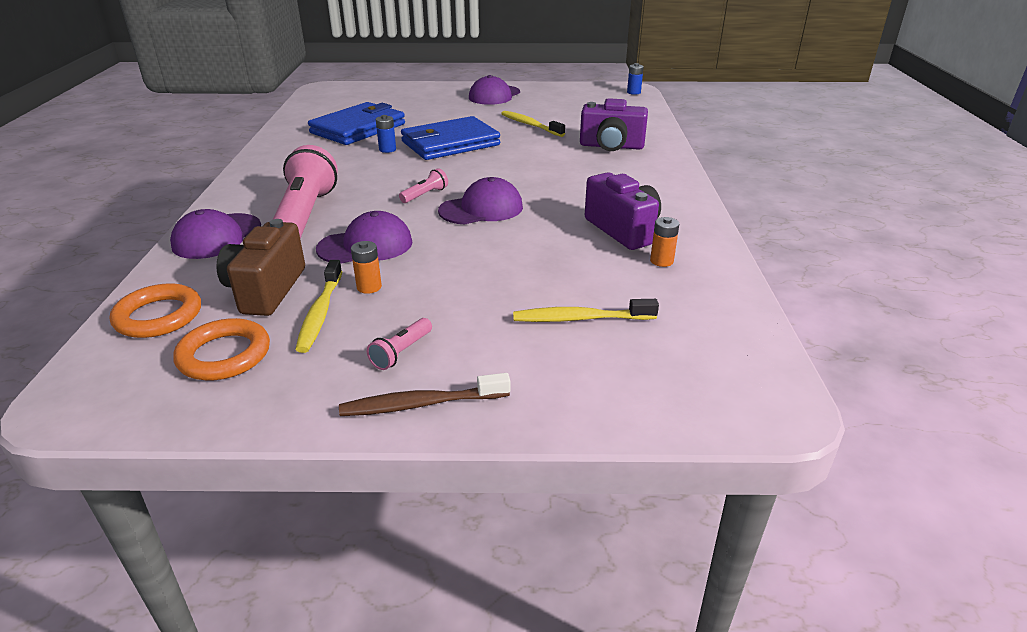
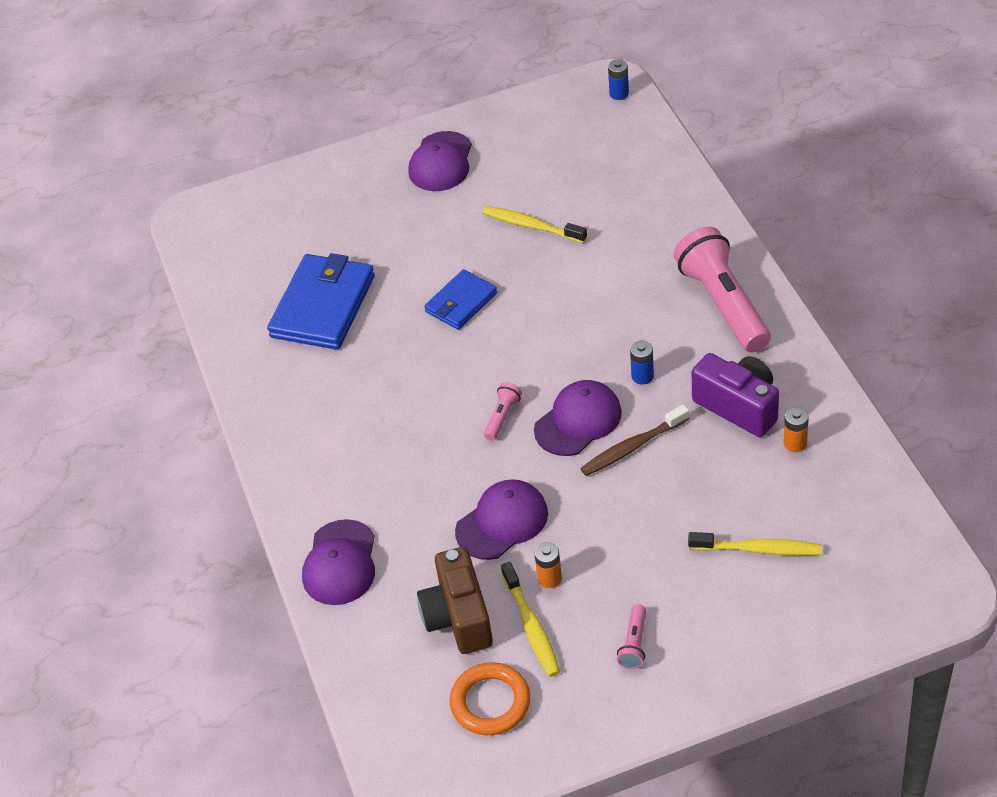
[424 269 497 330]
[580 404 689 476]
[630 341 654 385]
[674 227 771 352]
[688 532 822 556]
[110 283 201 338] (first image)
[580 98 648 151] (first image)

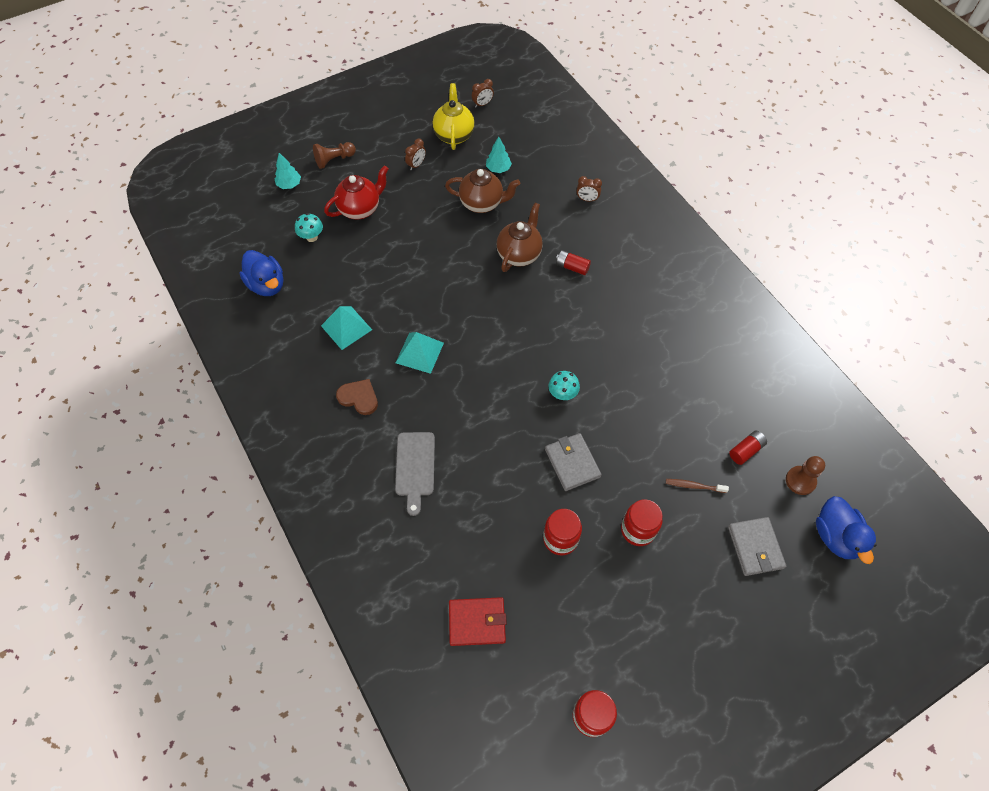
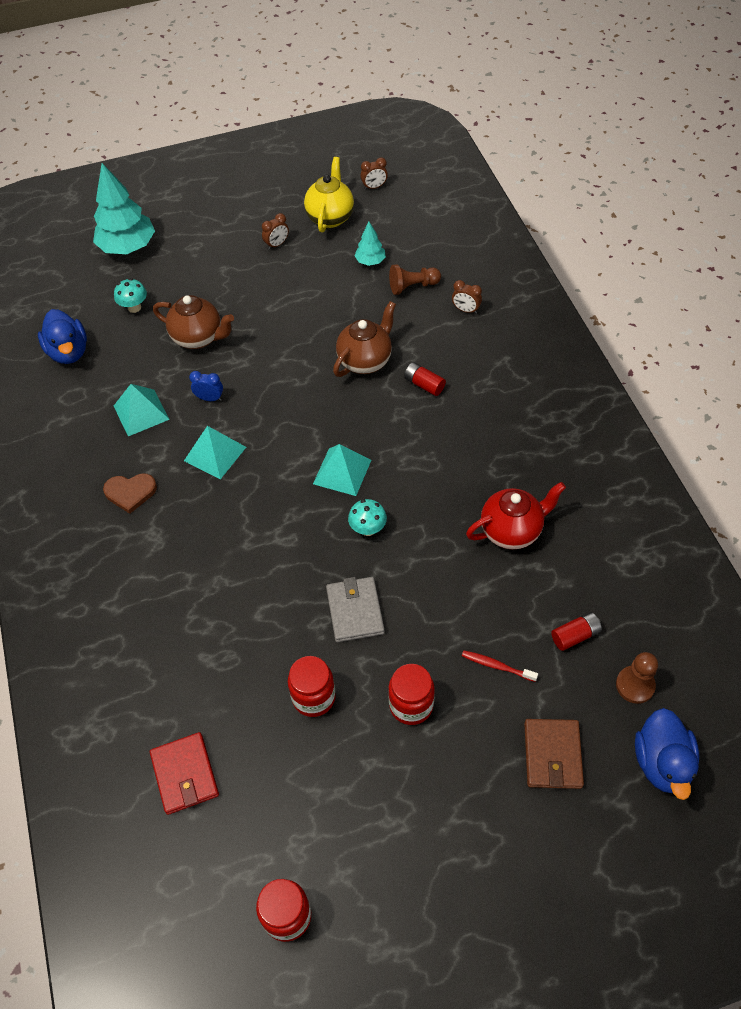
[93 163 155 254]
[103 473 157 514]
[150 732 219 815]
[153 295 234 349]
[189 371 223 401]
[313 444 371 496]
[389 264 441 295]
[462 651 538 682]
[466 482 566 549]
[524 719 584 789]
[395 432 435 516] (first image)

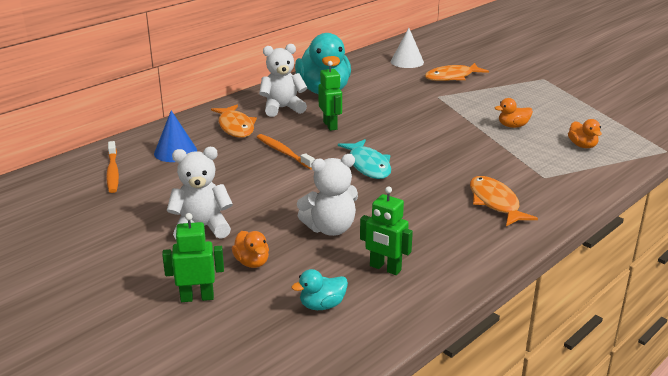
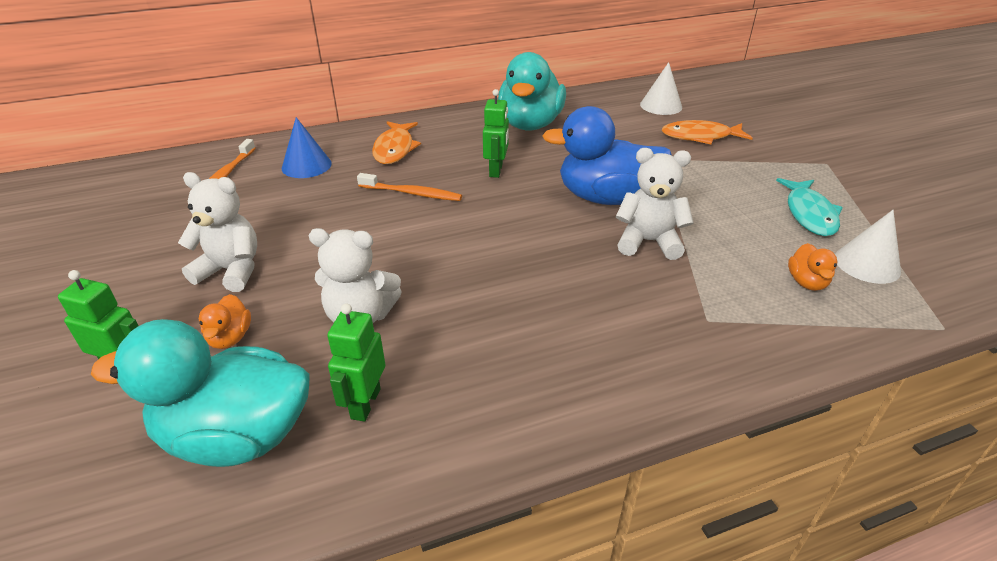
[91 319 310 467]
[327 304 385 422]
[357 173 462 201]
[542 106 672 205]
[616 148 694 260]
[776 178 843 236]
[835 210 901 284]
[470 176 538 226] (first image)
[495 98 533 128] (first image)

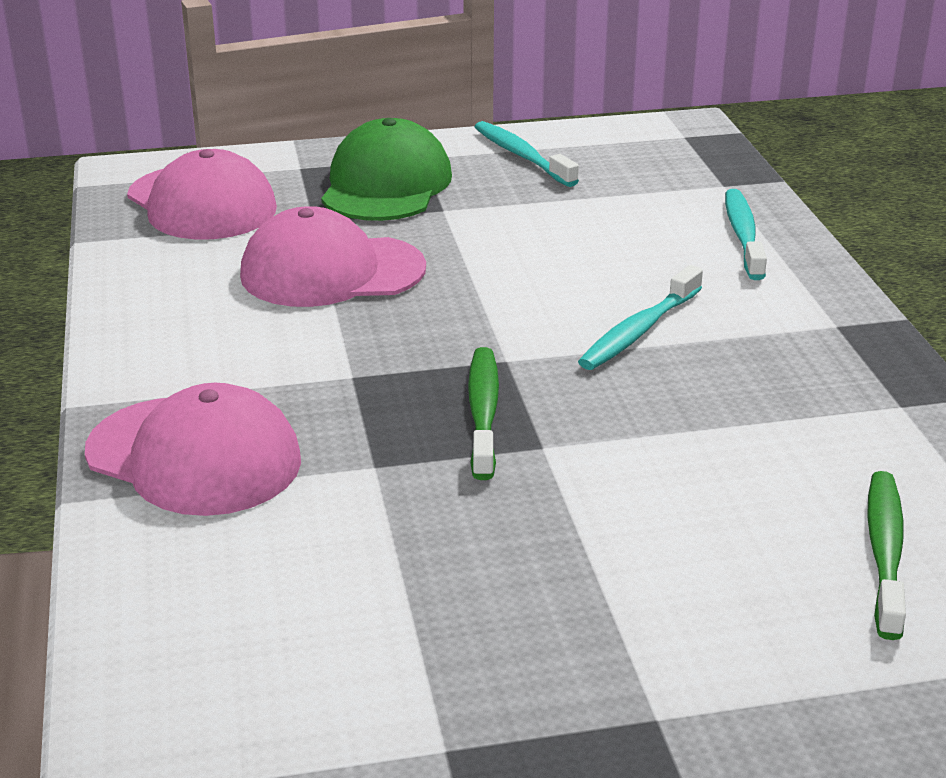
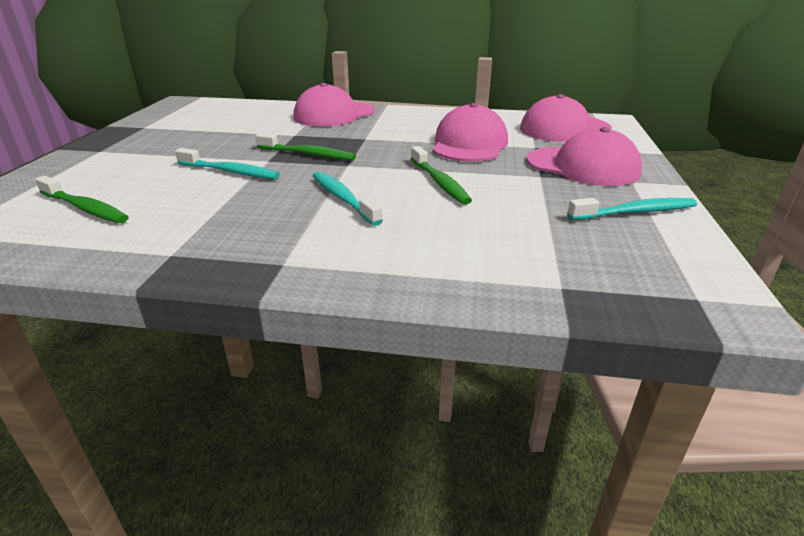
[175 148 280 179]
[411 146 472 205]
[527 127 642 186]

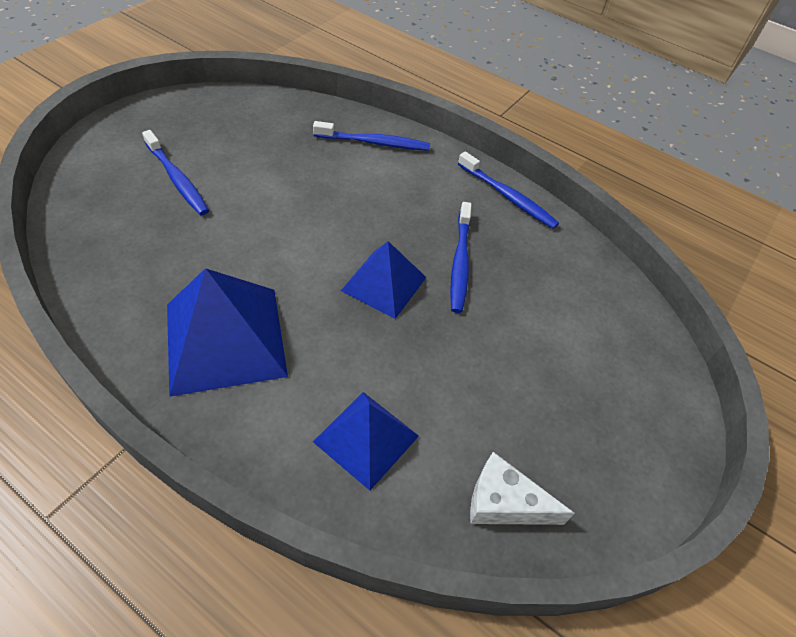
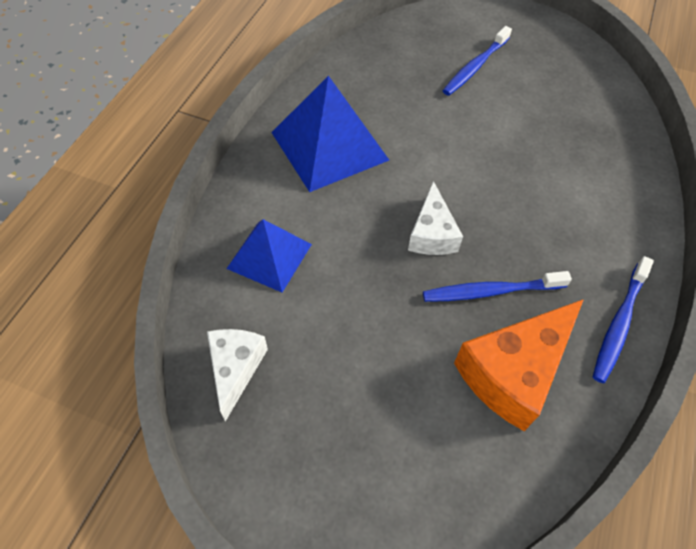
[408 181 463 255]
[454 299 584 431]
[313 121 430 151] (first image)

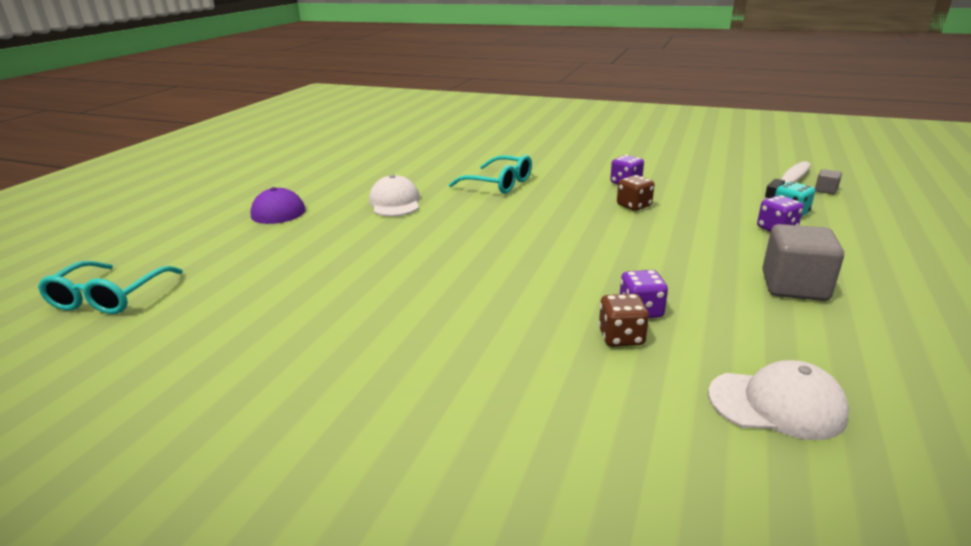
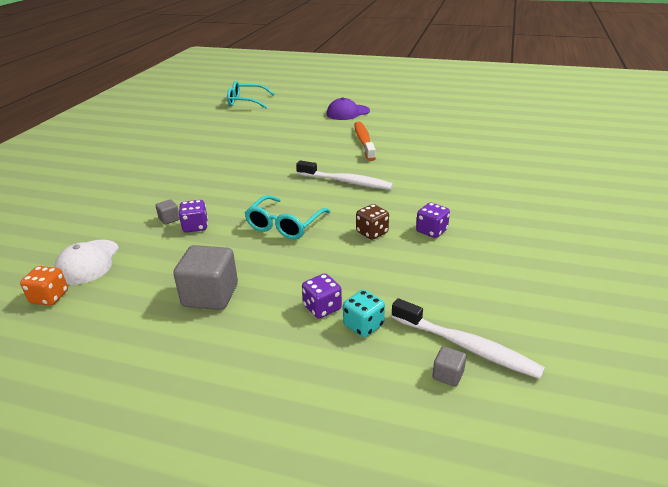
[20 266 68 306]
[155 199 180 225]
[245 195 331 239]
[296 160 393 190]
[355 122 376 161]

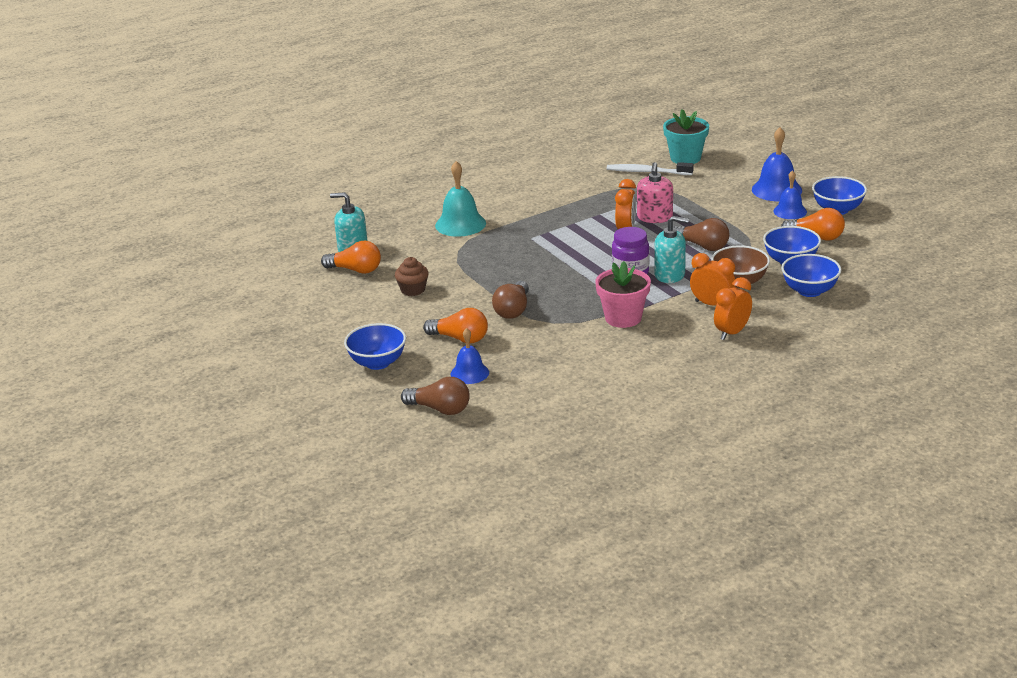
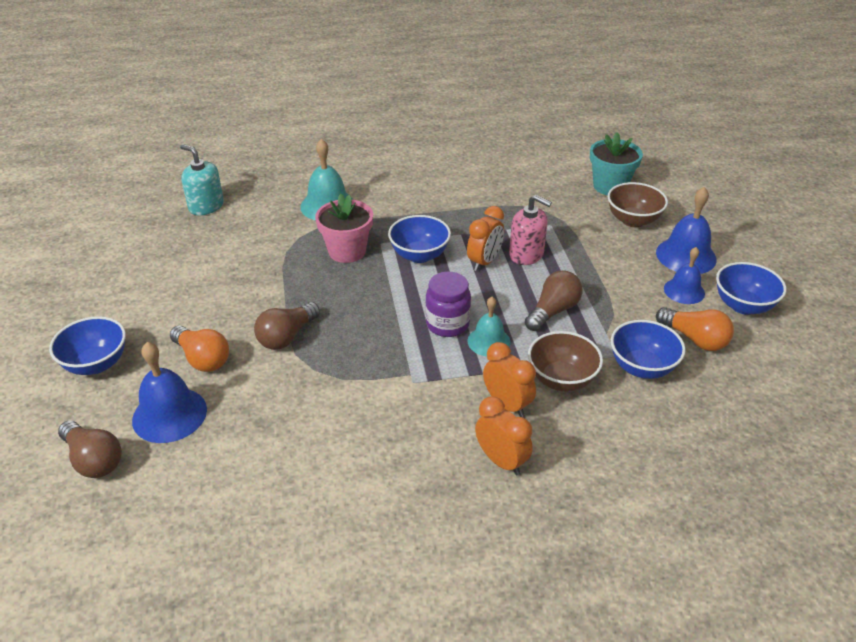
[132 342 207 443]
[315 194 373 263]
[388 215 451 263]
[467 297 511 356]
[475 396 533 475]
[509 195 552 265]
[525 270 583 331]
[608 182 668 227]
[321 241 381 274] (first image)
[395 257 429 296] (first image)
[606 162 694 175] (first image)

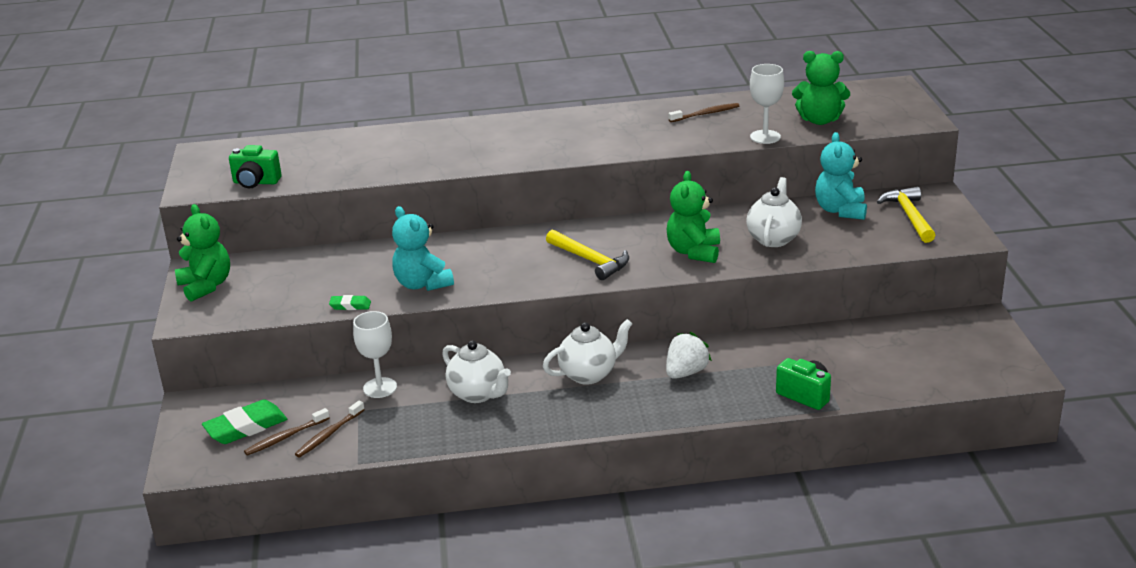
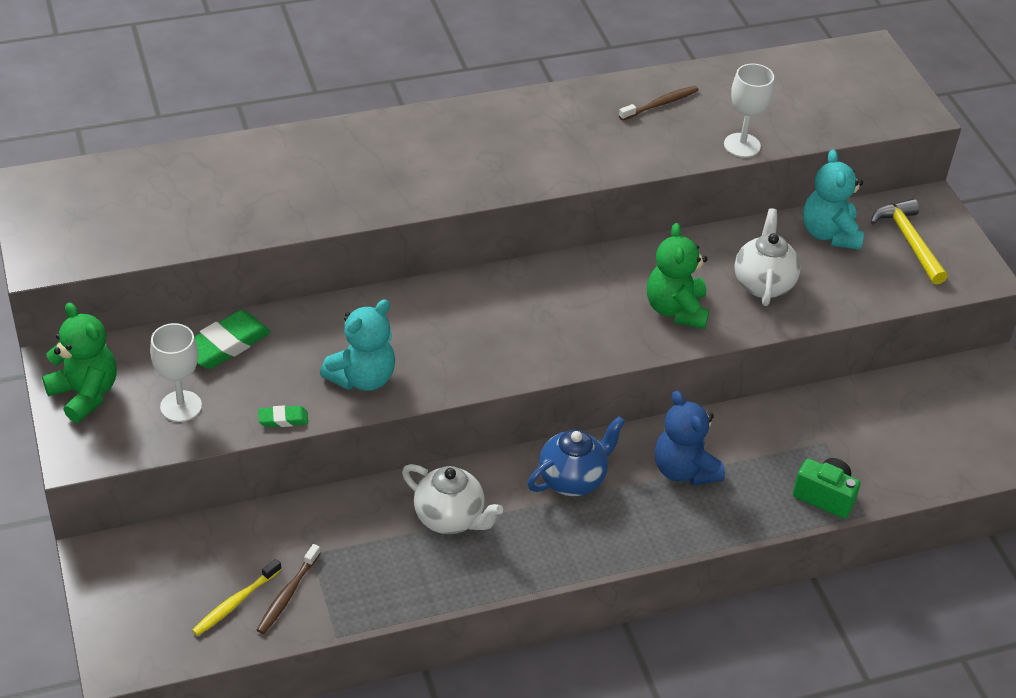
[150 323 202 422]
[192 559 281 636]
[195 310 271 369]
[320 299 395 391]
[528 416 625 496]
[655 391 725 485]
[229 145 282 188] (first image)
[546 230 629 280] (first image)
[792 51 850 125] (first image)

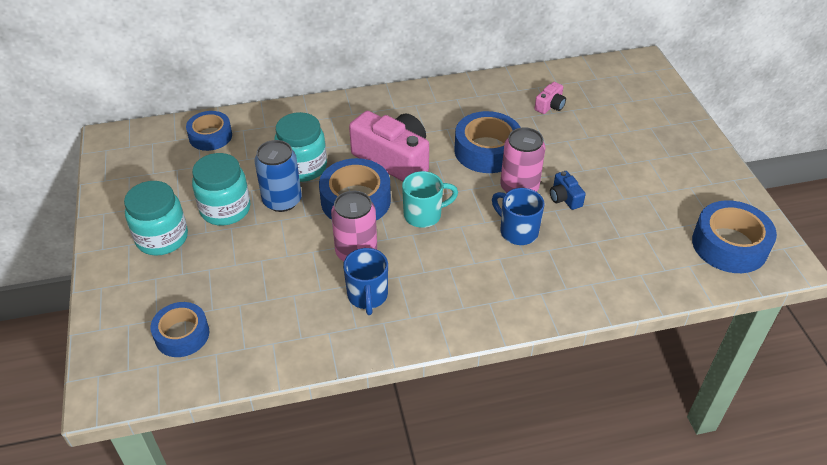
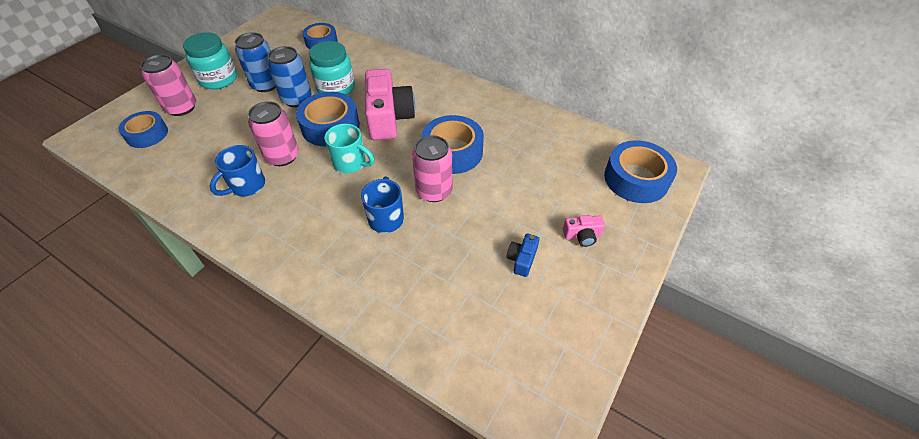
[140 54 196 116]
[235 32 276 92]
[507 234 540 277]
[563 215 605 247]
[604 140 677 203]

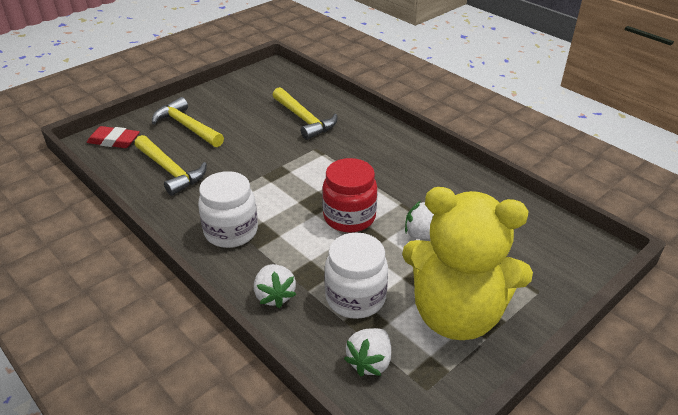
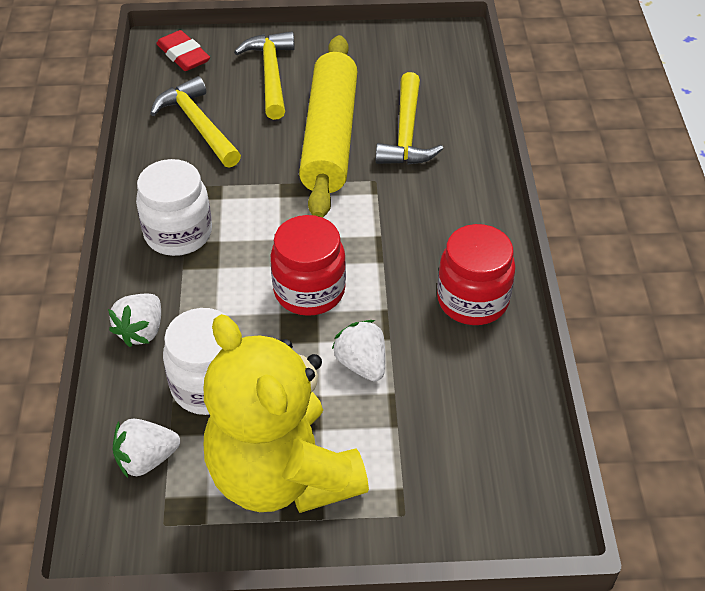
[150 76 241 168]
[299 35 358 217]
[437 224 516 325]

